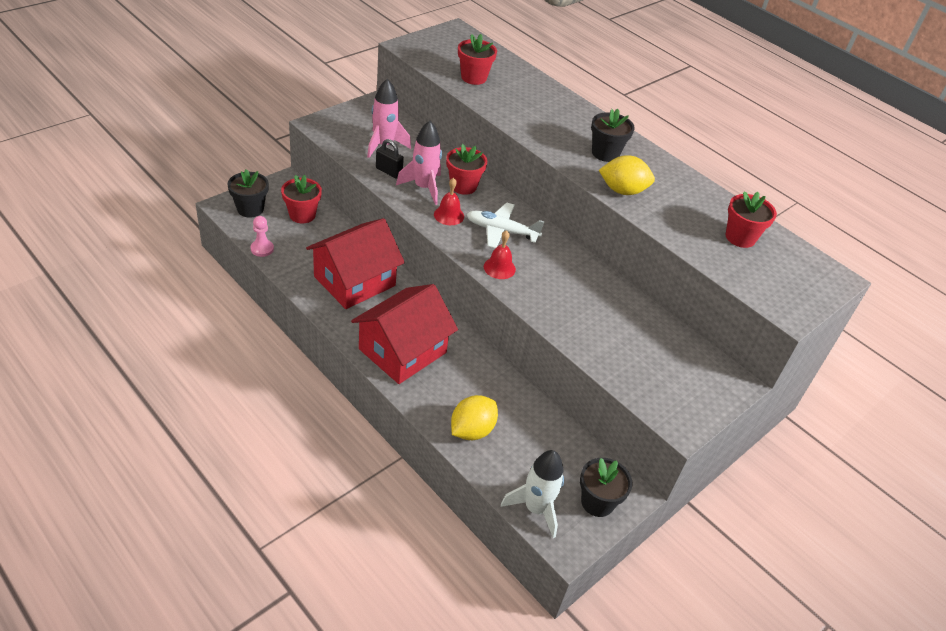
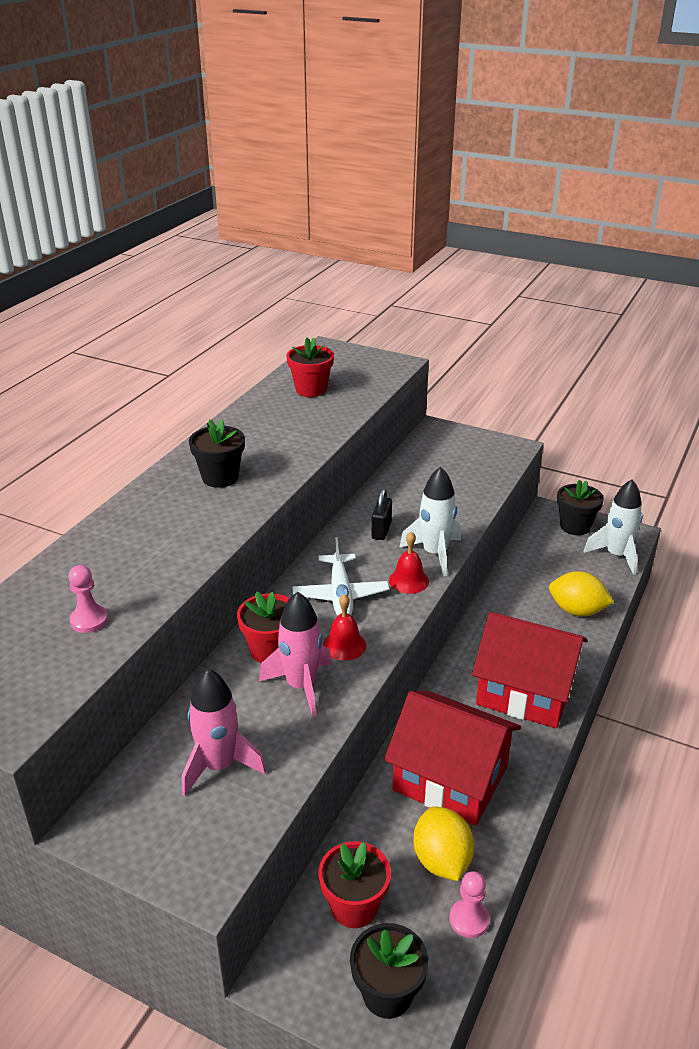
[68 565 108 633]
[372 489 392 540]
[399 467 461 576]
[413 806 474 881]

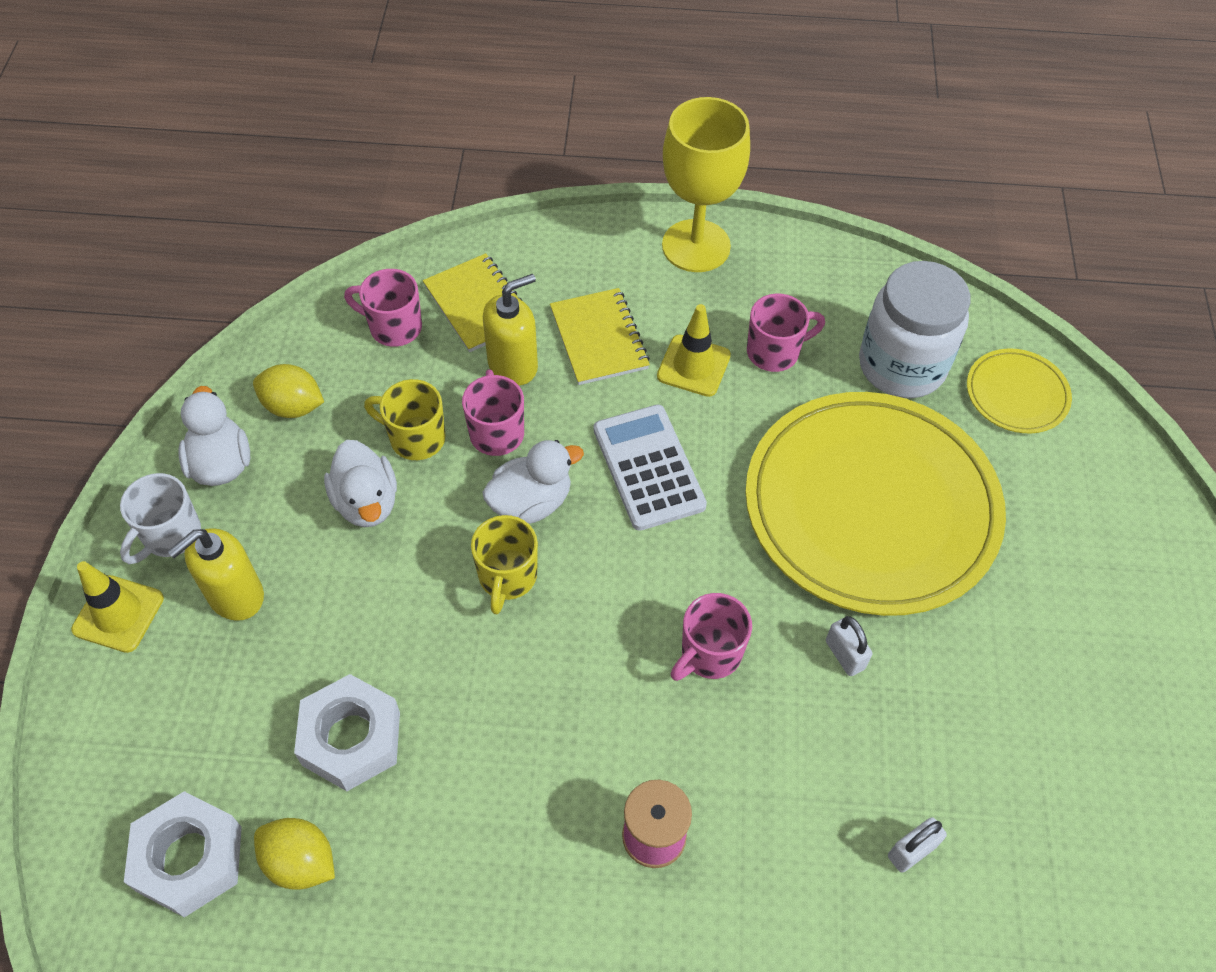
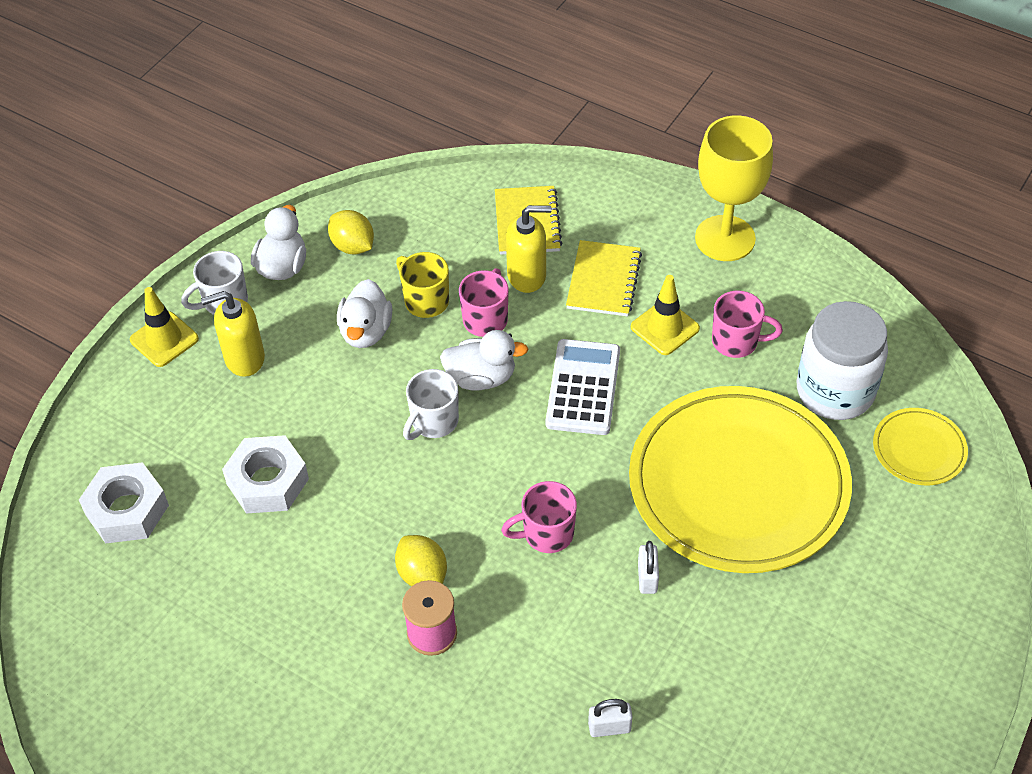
[395 535 447 586]
[403 369 459 440]
[344 269 422 347] (first image)

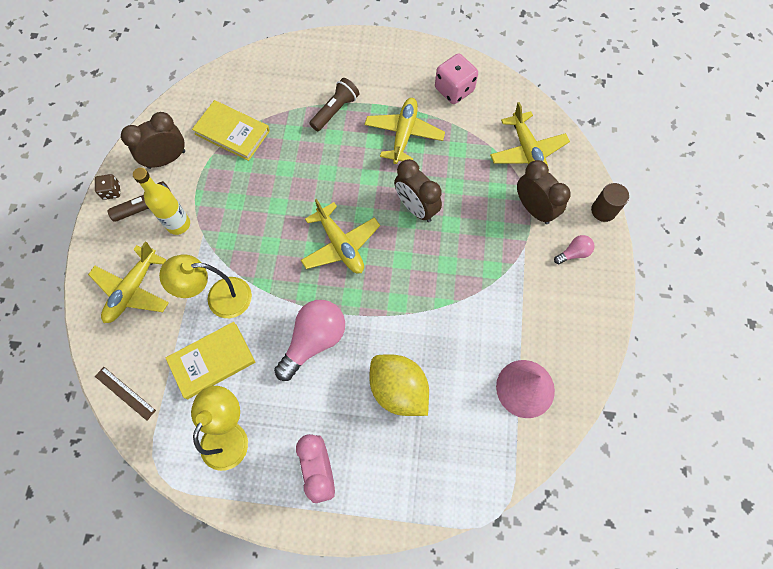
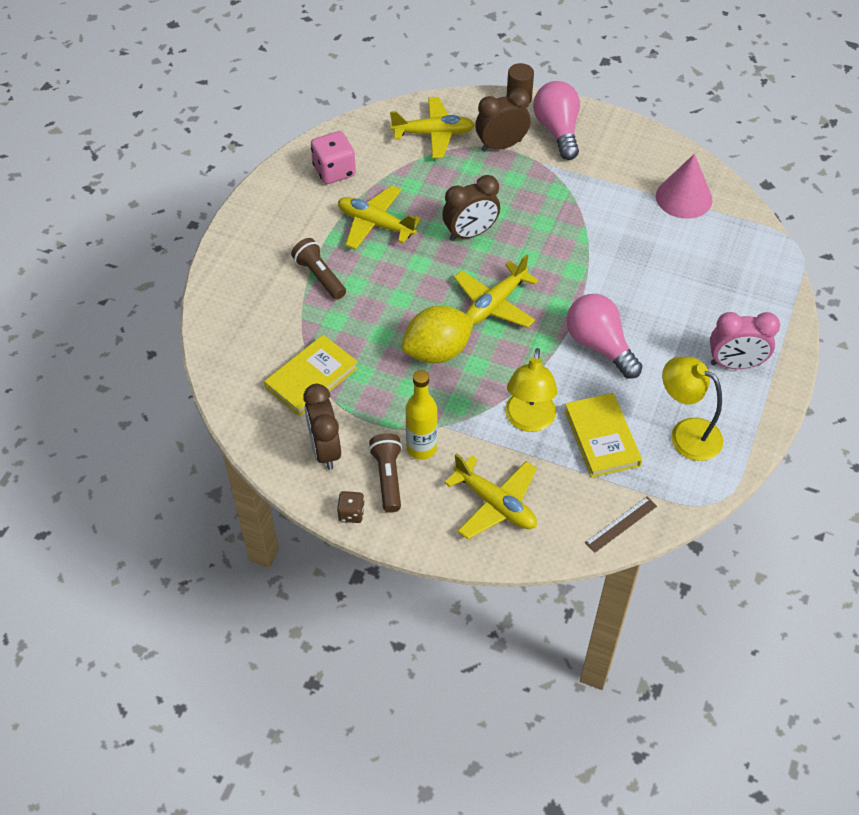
[401 306 475 363]
[454 254 539 328]
[533 81 580 160]

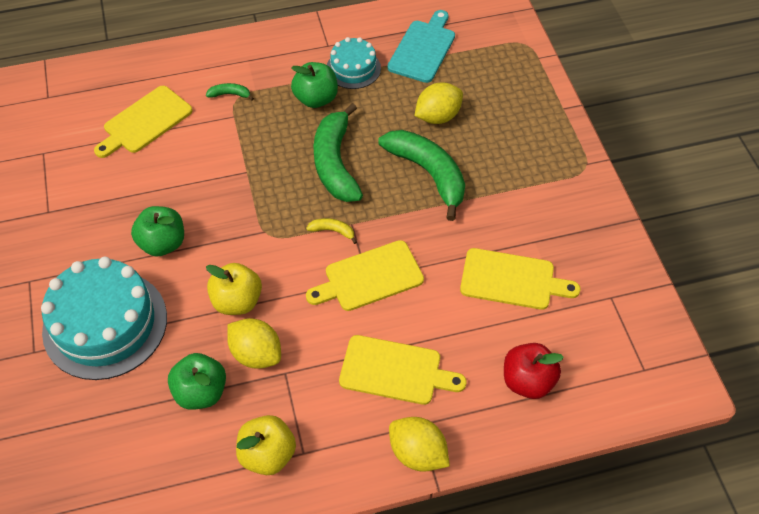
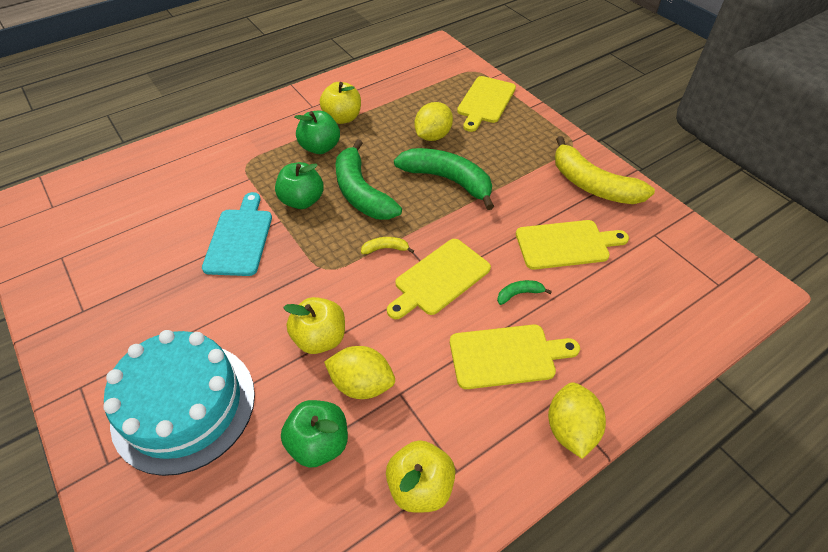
[202 192 272 276]
[275 162 324 209]
[320 82 361 124]
[457 76 516 132]
[497 280 552 305]
[548 382 606 459]
[555 136 655 204]
[504 343 564 399] (first image)

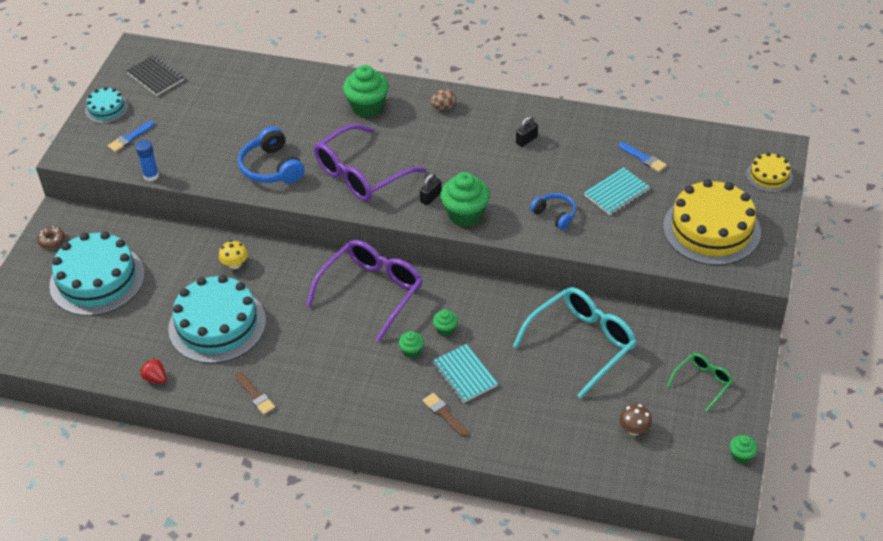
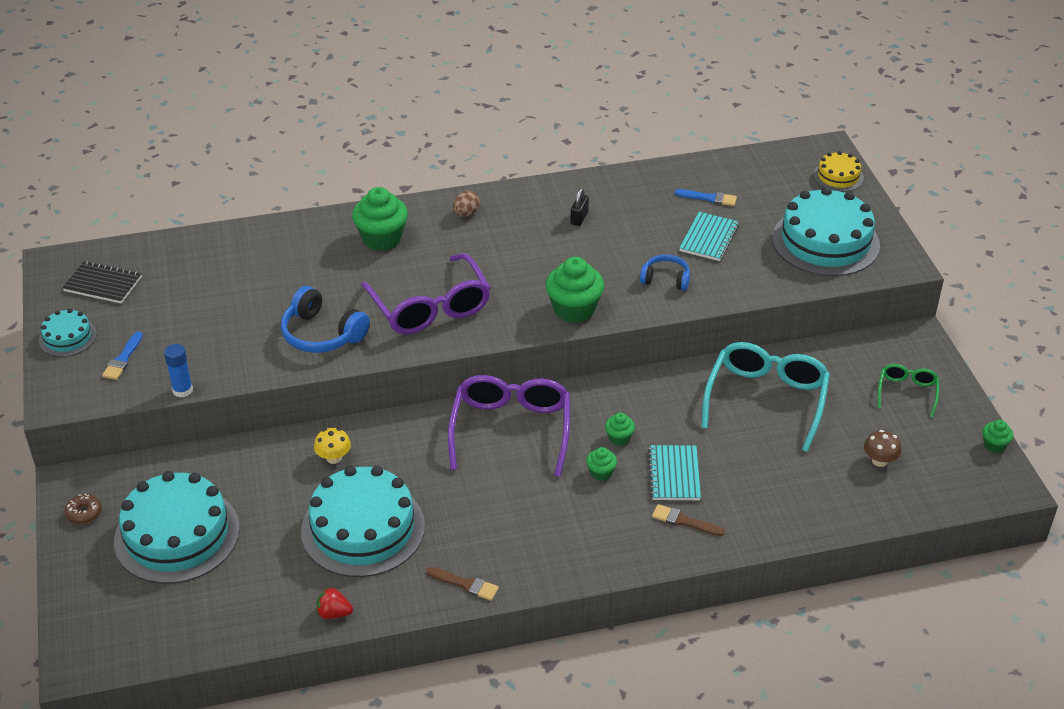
[361 253 491 334]
[648 445 701 500]
[772 187 880 276]
[420 173 441 205] (first image)

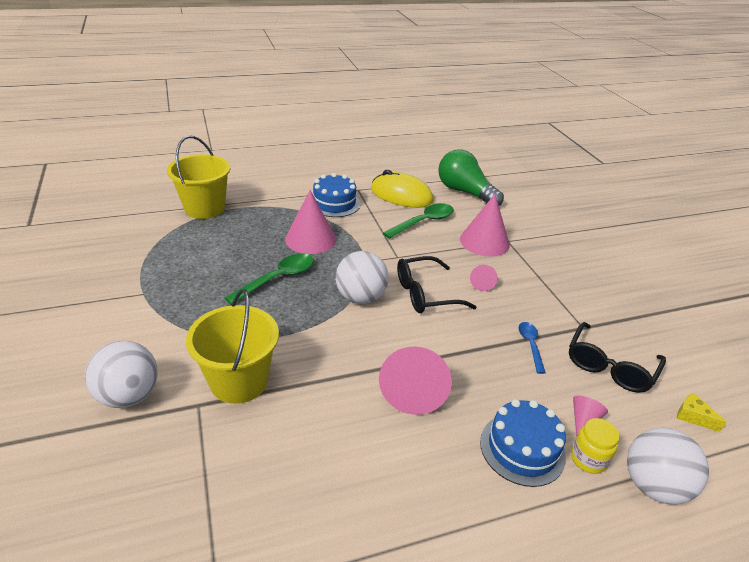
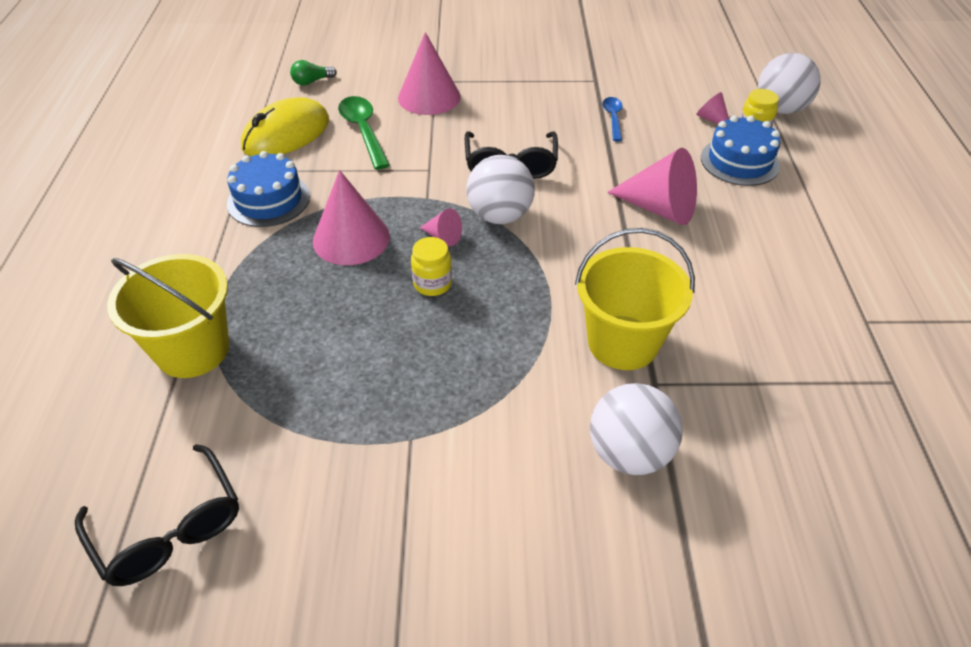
[75 444 239 586]
[290 60 337 86]
[411 237 452 296]
[420 208 462 246]
[602 97 622 141]
[677 393 726 432] (first image)

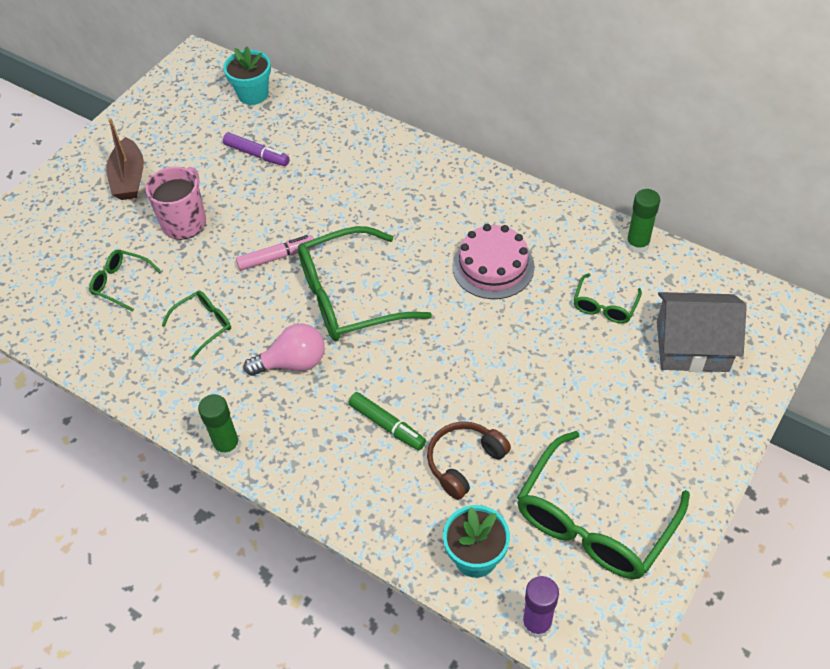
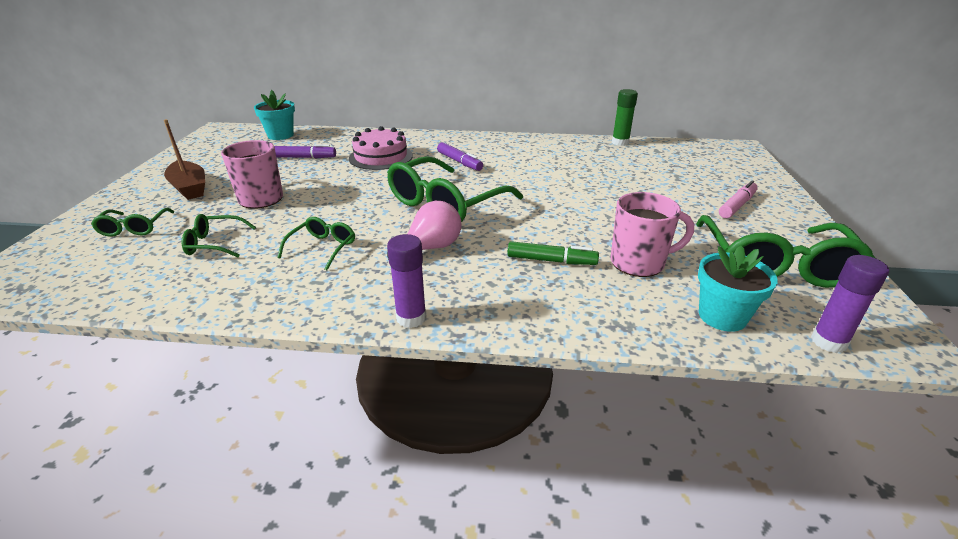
[91 208 174 237]
[349 126 413 170]
[387 234 427 328]
[437 142 483 171]
[611 192 694 277]
[719 181 758 218]
[657 292 747 372] (first image)

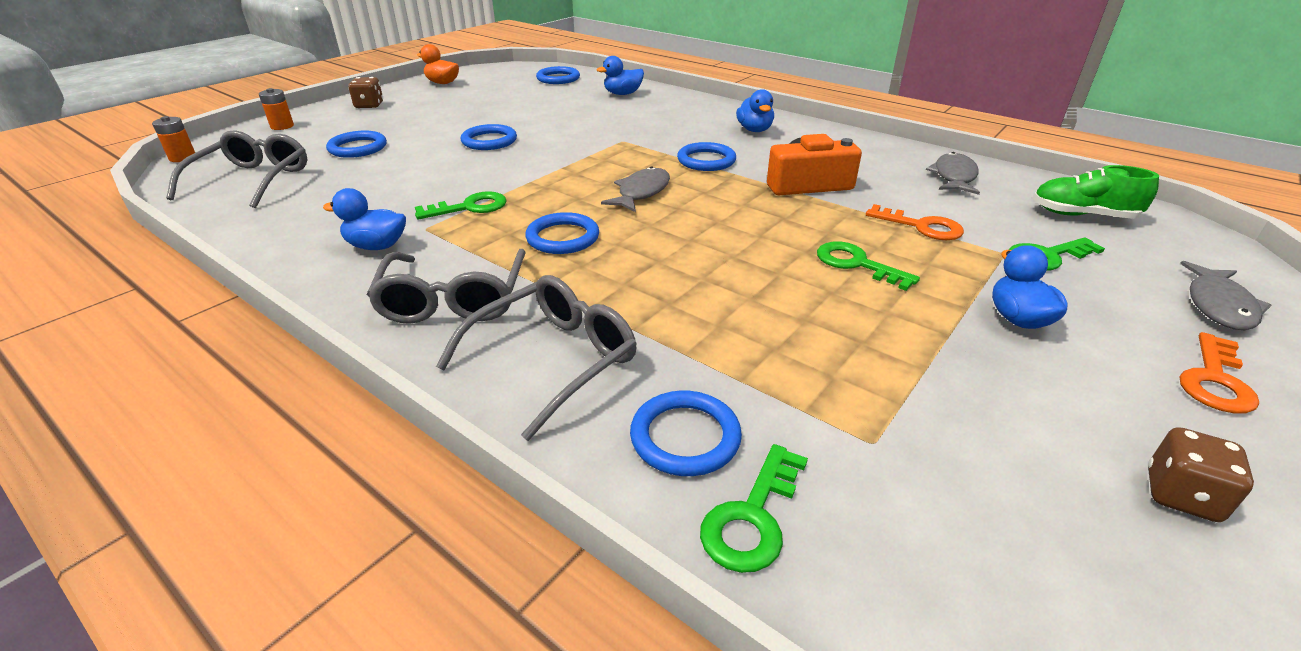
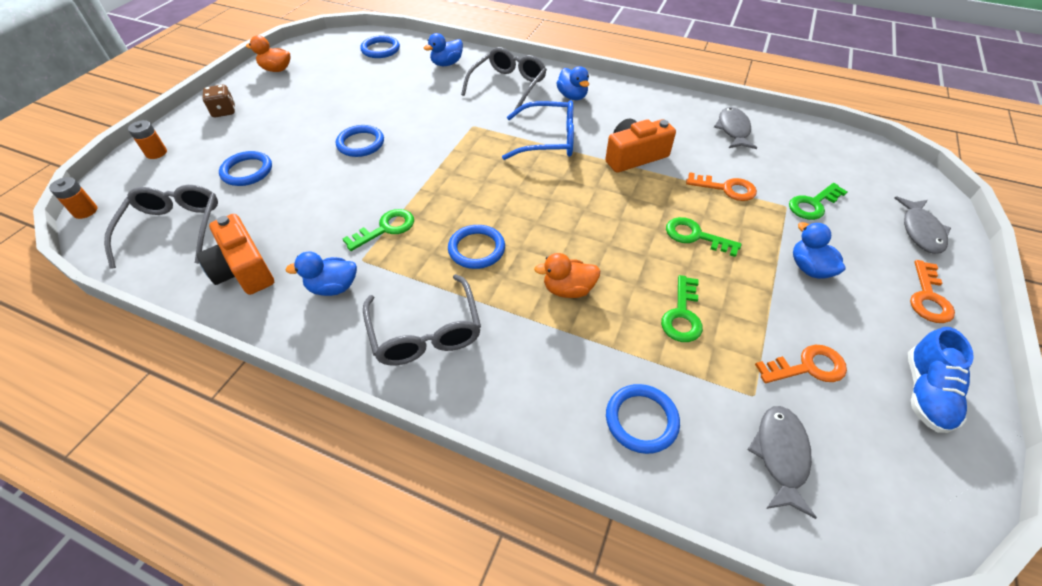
[197 214 274 295]
[461 47 547 111]
[502 100 574 160]
[534 253 601 298]
[661 275 703 342]
[747 406 817 519]
[755 345 847 383]
[908 327 974 433]
[1033 165 1159 219] (first image)

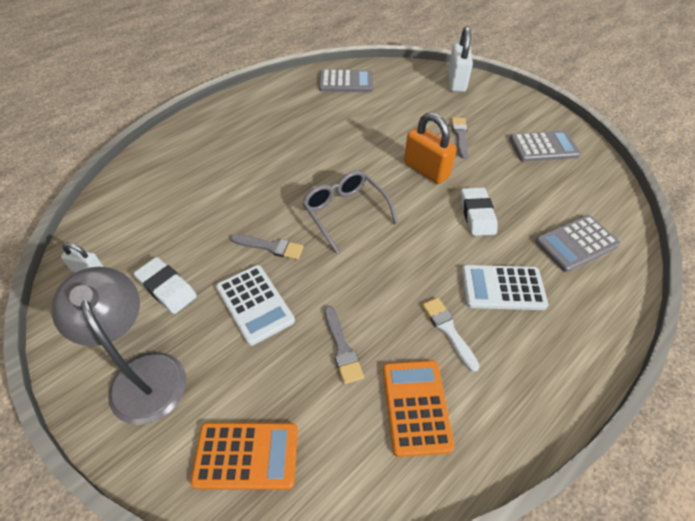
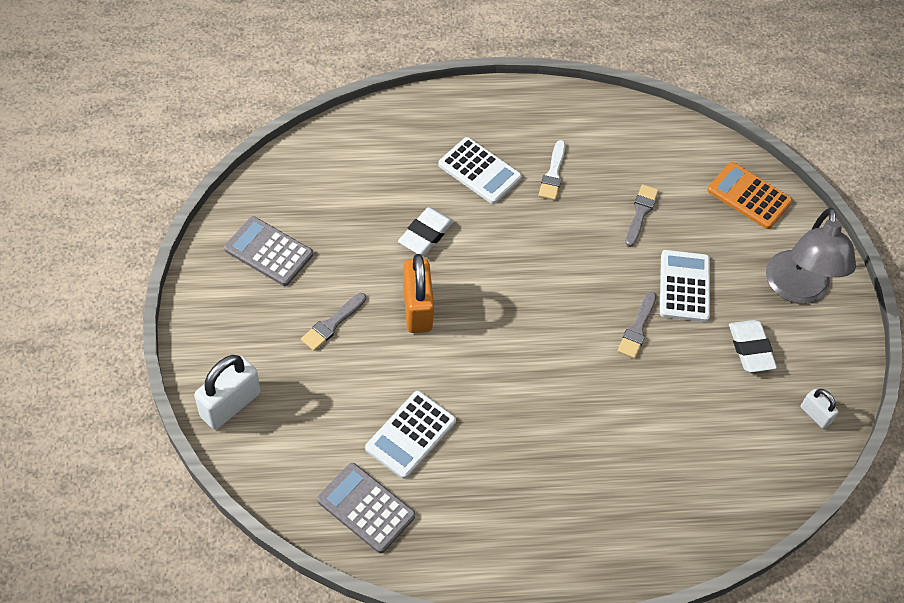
[365 391 456 479]
[618 292 657 359]
[302 170 398 254] (first image)
[383 360 455 457] (first image)
[535 215 620 272] (first image)

